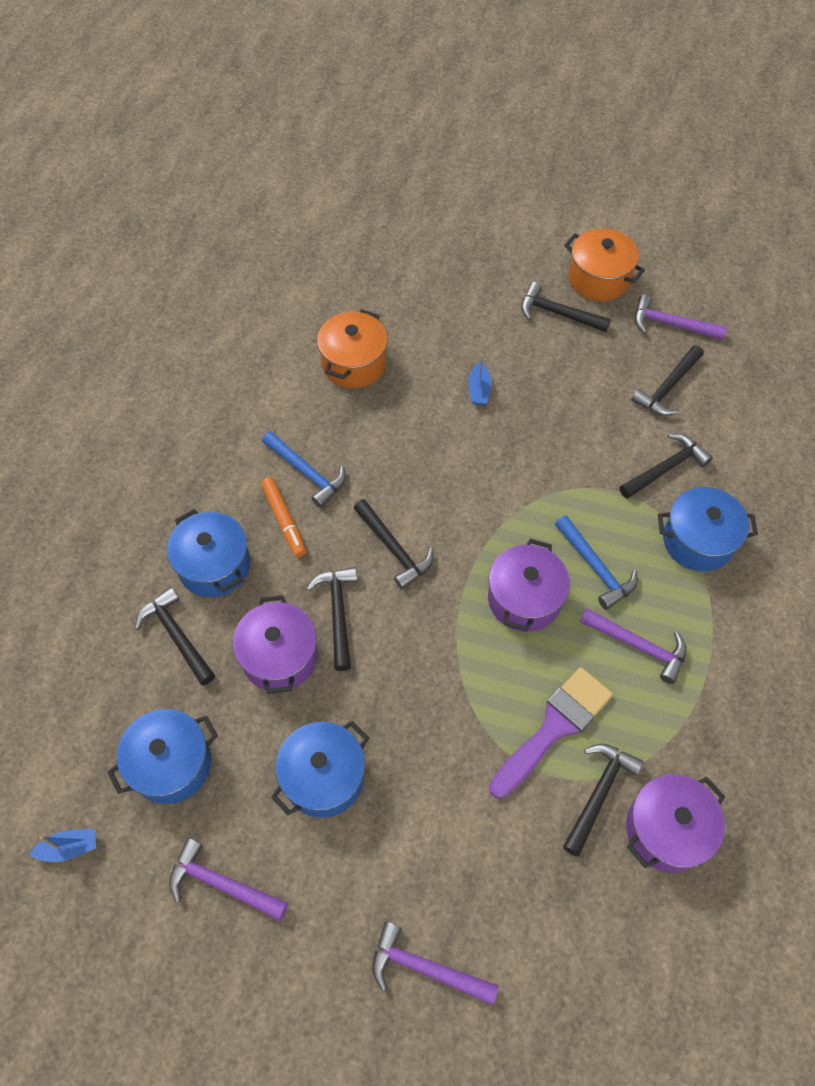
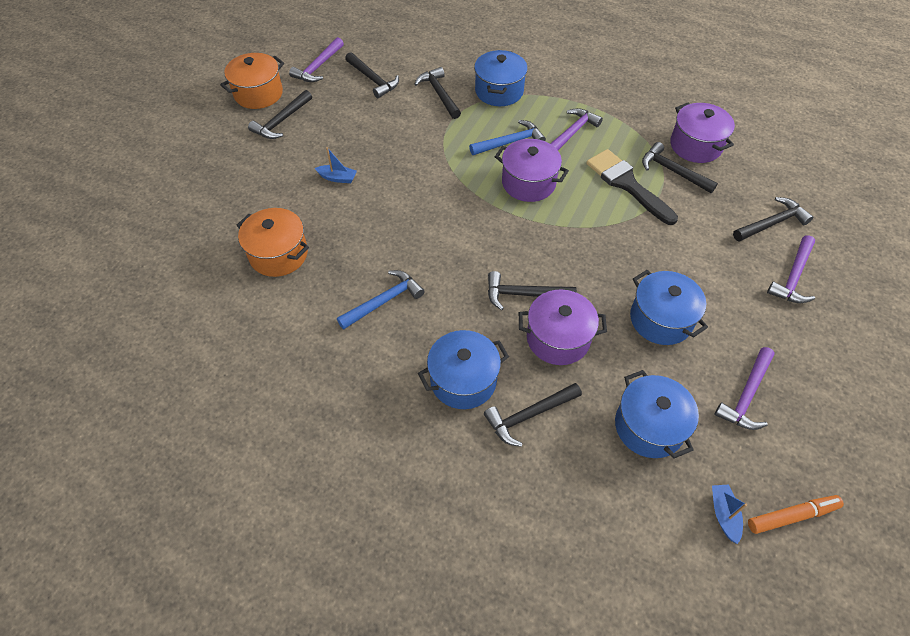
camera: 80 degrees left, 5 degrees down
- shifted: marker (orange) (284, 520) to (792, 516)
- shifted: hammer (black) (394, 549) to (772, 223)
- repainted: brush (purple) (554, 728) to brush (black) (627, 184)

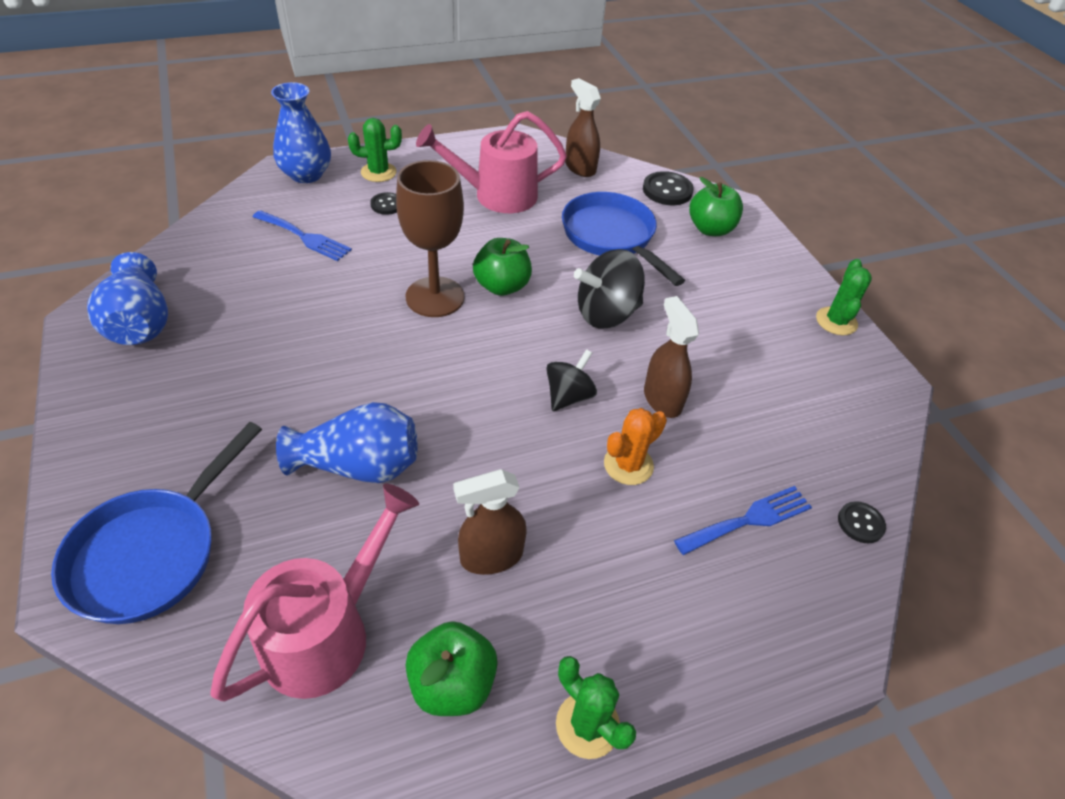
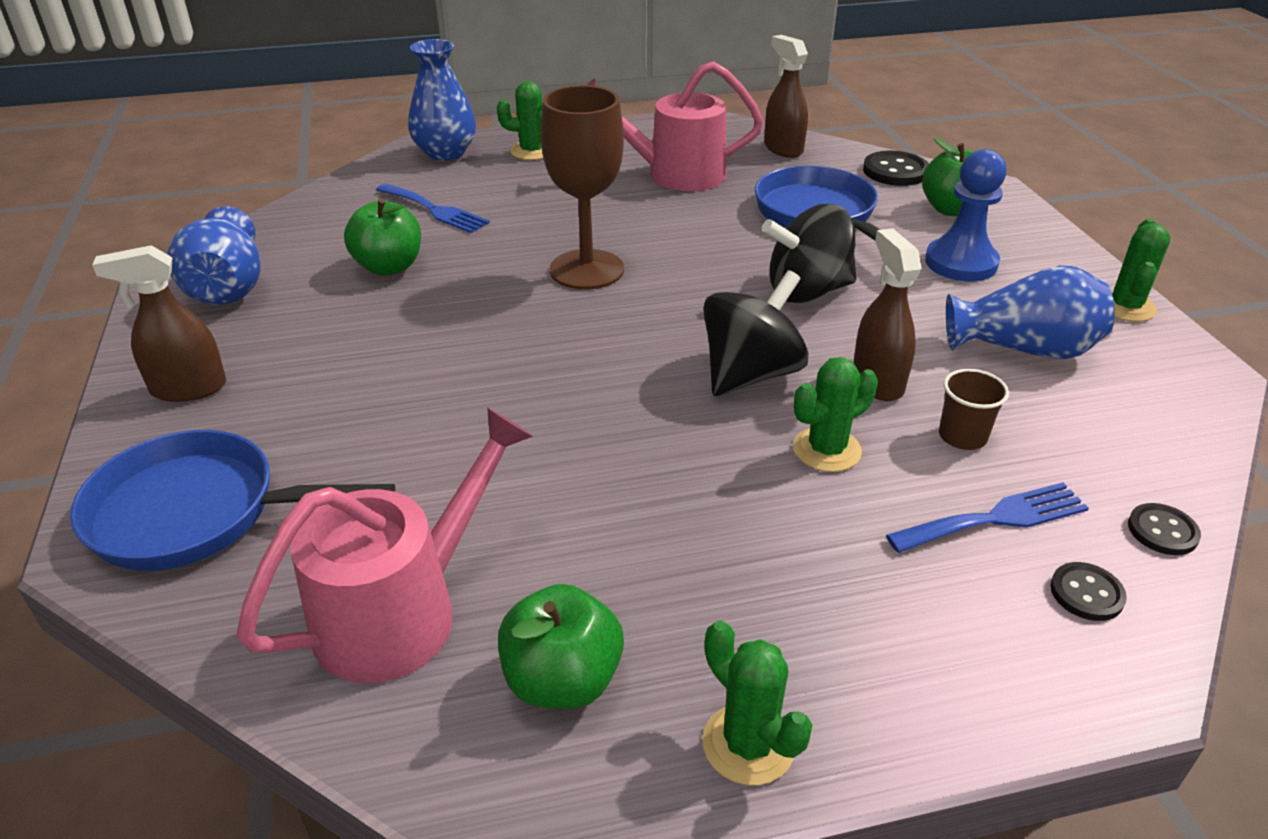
camera: 10 degrees right, 10 degrees down
- shifted: button (black) (387, 205) to (1086, 593)
- shifted: apple (green) (502, 286) to (389, 267)
- scaled: spinning top (black) (568, 396) = (750, 374) x1.56
- shifted: vase (blue) (359, 465) to (1024, 349)
- repainted: cactus (orange) (628, 465) to cactus (green) (826, 450)
- rotated: pan (blue) (152, 553) = (197, 513) 60 degrees clockwise
- shifted: spray bottle (brown) (491, 556) to (188, 389)
- new: pawn (blue) (961, 263)
- new: cup (brown) (962, 436)

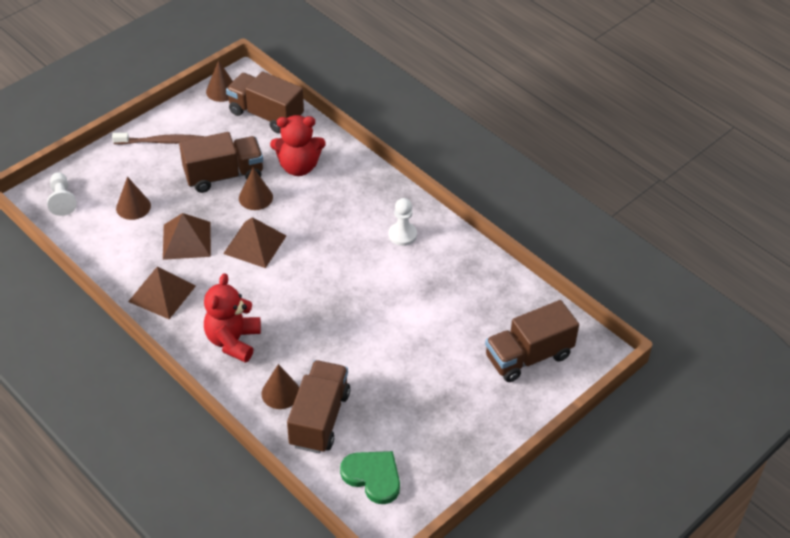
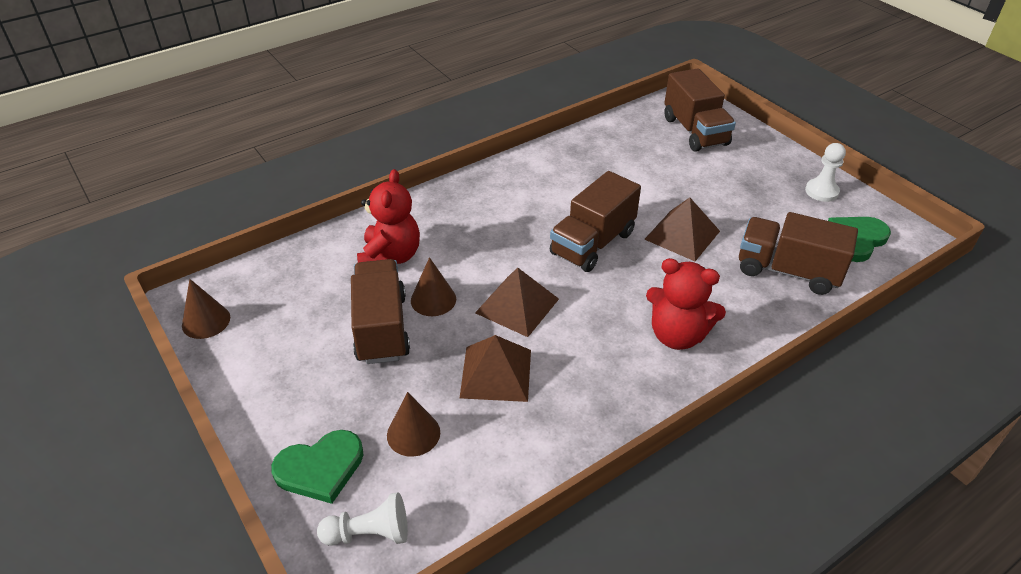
camera: 80 degrees left, 5 degrees down
- shifted: truck (brown) (266, 115) to (592, 243)
- gone: toothbrush (brown) (161, 142)
- shifted: pawn (white) (402, 235) to (821, 191)
- shifted: pyramid (brown) (162, 293) to (682, 235)
- gone: cone (brown) (280, 393)
- new: heart (green) (320, 468)

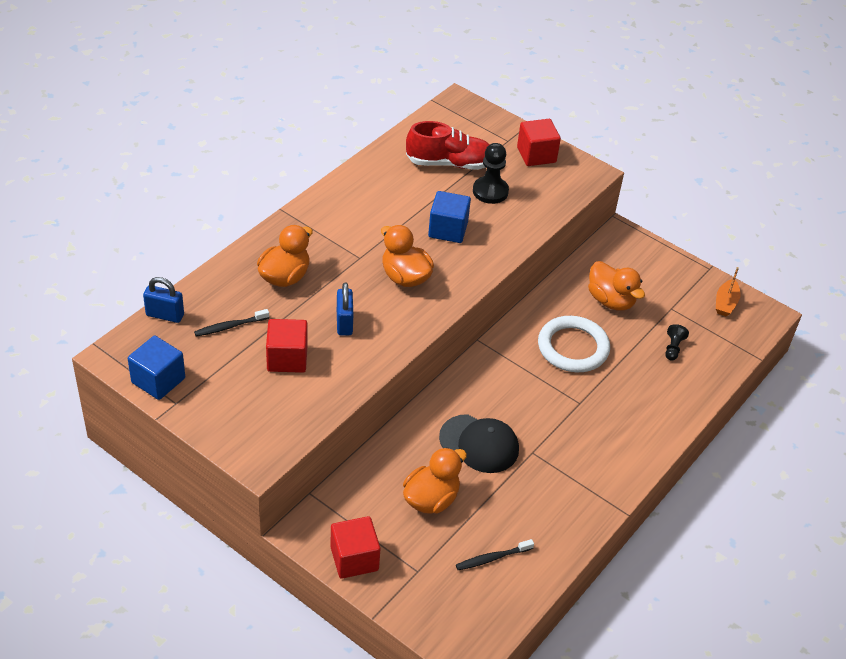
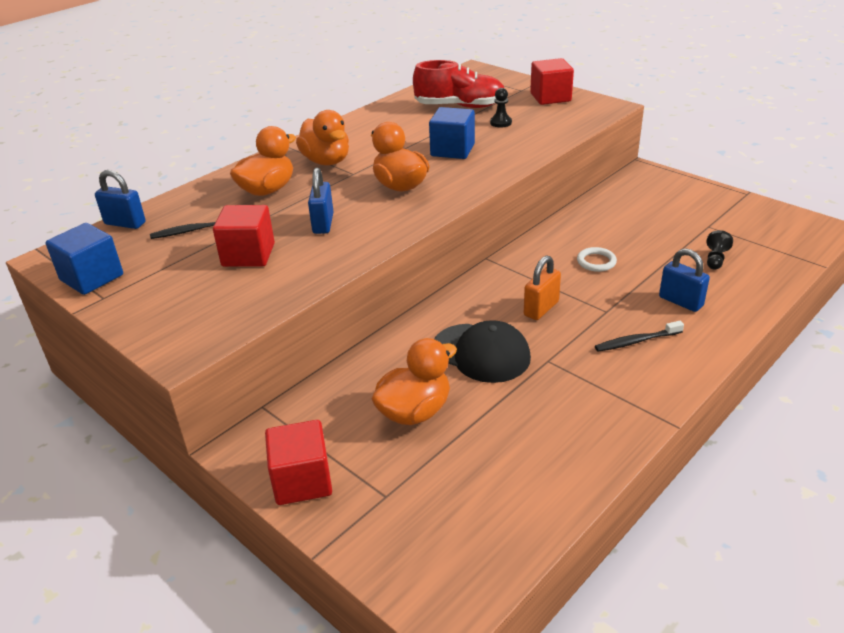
camera: 10 degrees right, 10 degrees down
- scaled: pawn (black) (490, 191) = (500, 122) x0.57
- shifted: duck (orange) (611, 300) to (326, 161)
- gone: boat (orange) (725, 303)
- scaled: ring (white) (573, 347) = (596, 262) x0.47
- shifted: toothbrush (black) (492, 558) to (636, 341)
- new: padlock (blue) (680, 301)
- new: padlock (orange) (541, 309)

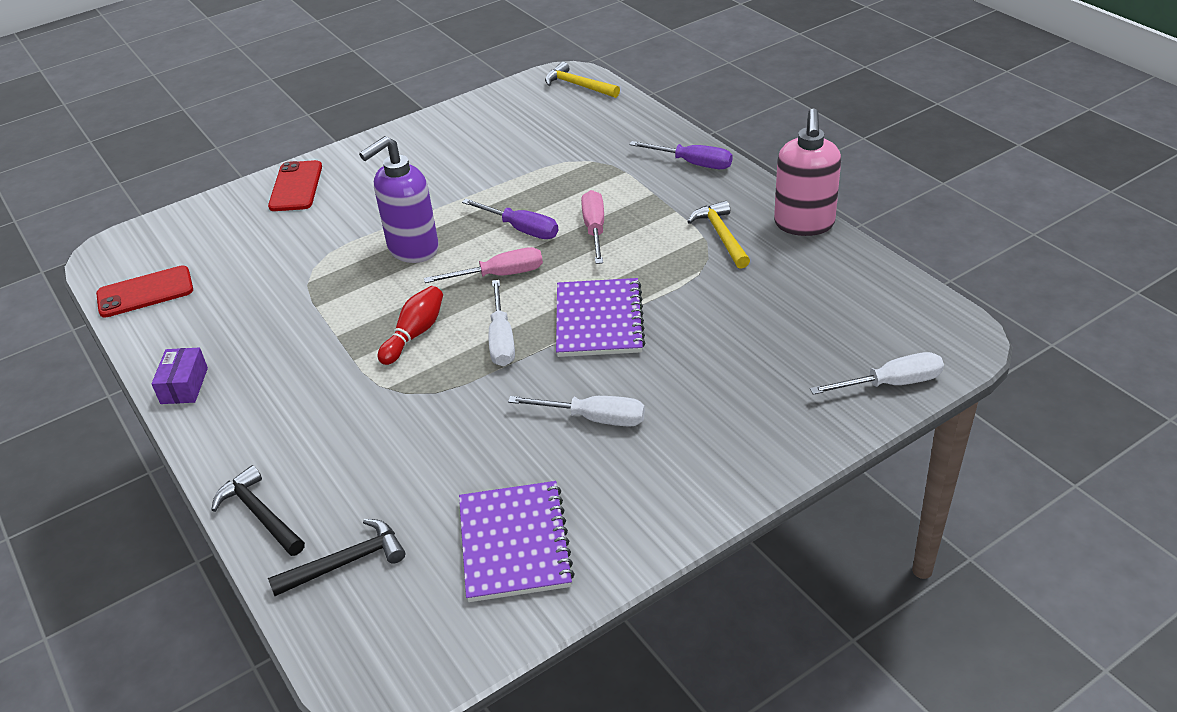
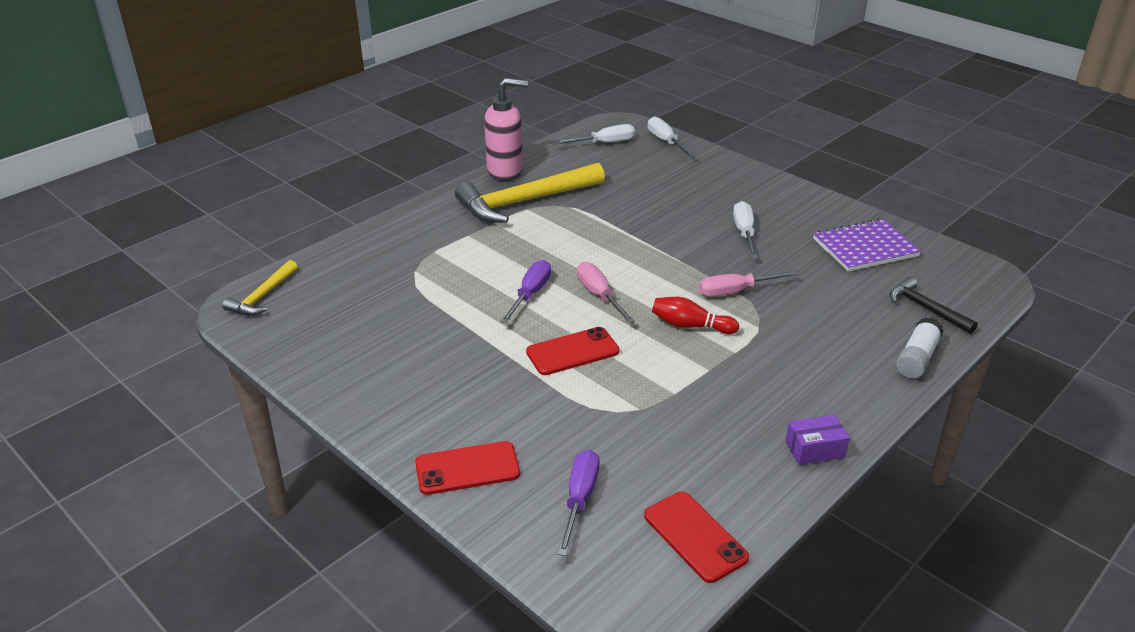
camera: 105 degrees left, 5 degrees down
- swapped: soap dispenser (purple) (412, 249) to phone (red) (572, 352)
- shifted: screwdriver (purple) (693, 163) to (579, 499)
- shifted: screwdriver (pink) (594, 229) to (735, 291)
- scaled: hammer (yellow) (721, 236) = (525, 201) x1.93
- gone: notebook (purple) (598, 320)
- shifted: screwdriver (white) (501, 339) to (604, 143)
- swapped: hammer (black) (260, 514) to glue stick (white) (917, 358)

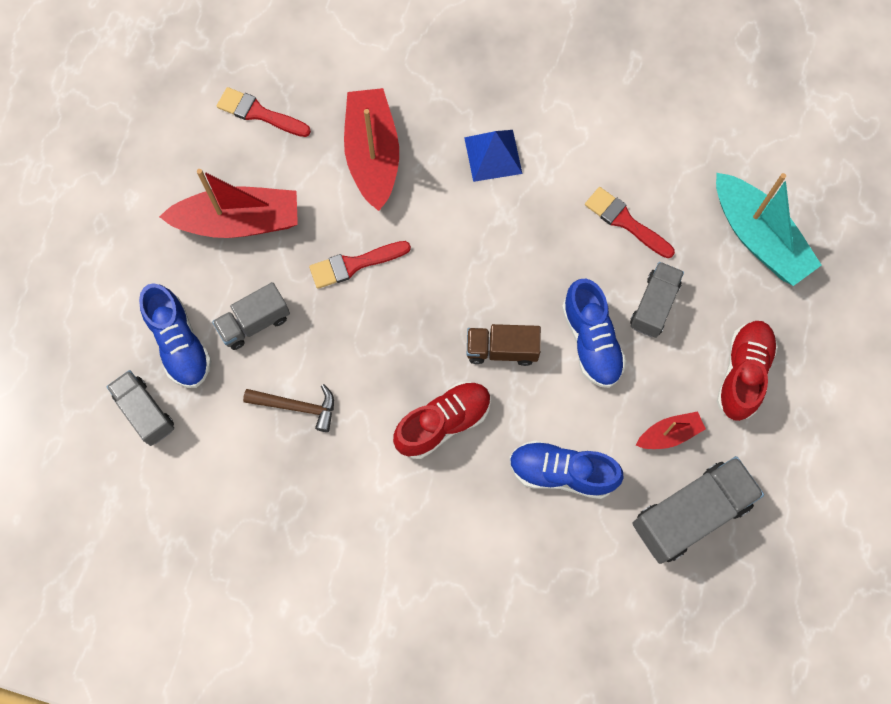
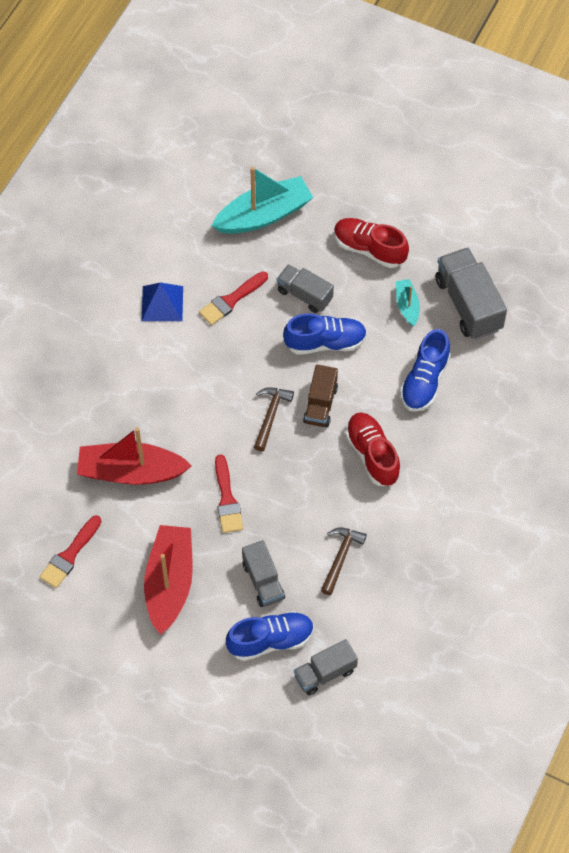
camera: 80 degrees left, 10 degrees down
- shifted: pyramid (blue) (493, 155) to (162, 303)
- repainted: boat (red) (669, 434) to boat (turquoise) (407, 305)
- new: hammer (brown) (270, 415)

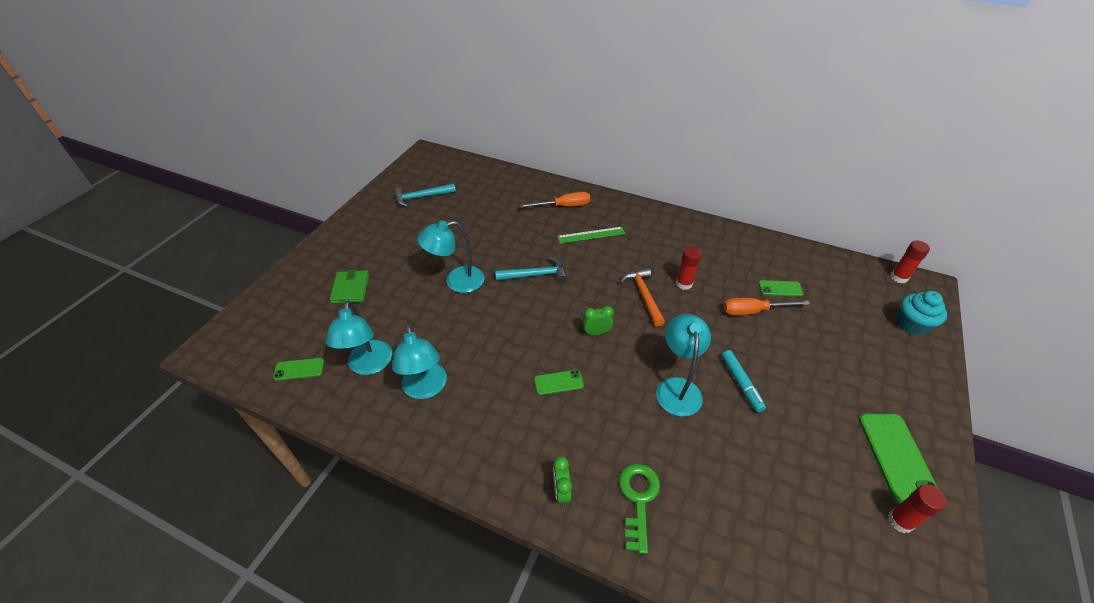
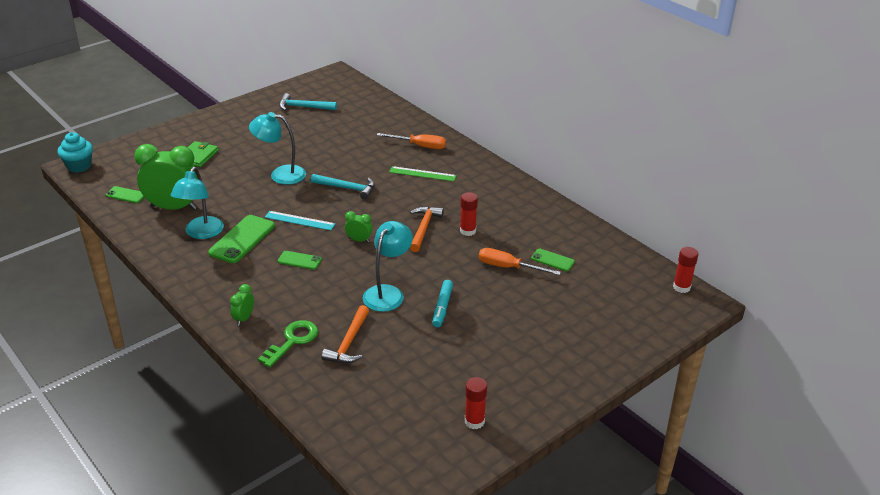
camera: 25 degrees right, 10 degrees down
- shifted: cupcake (turquoise) (911, 325) to (79, 166)
- swapped: lamp (turquoise) (369, 365) to clock (green) (174, 207)
- shifted: phone (green) (897, 457) to (242, 239)
- new: ruler (turquoise) (300, 220)
- new: hammer (orange) (349, 342)

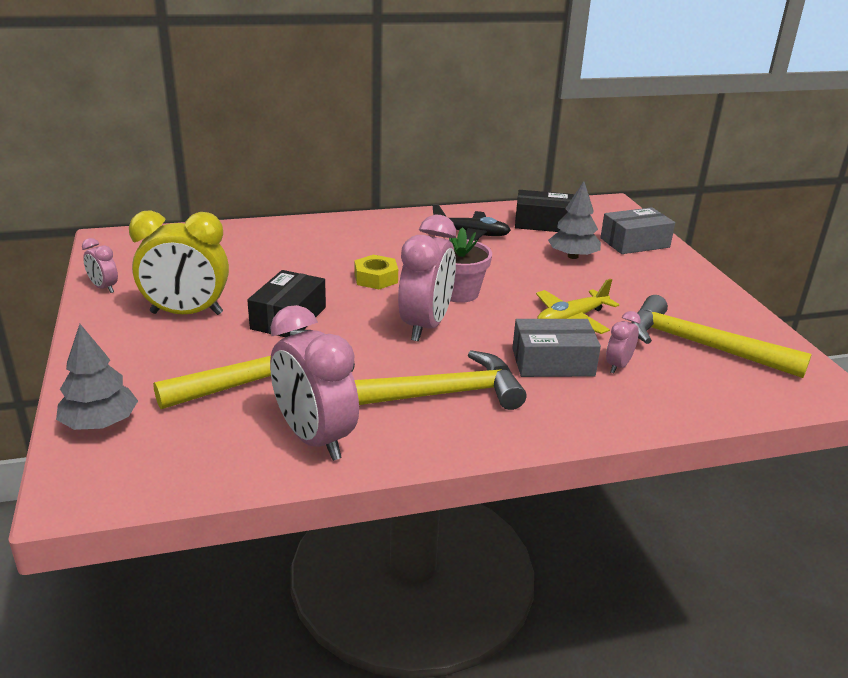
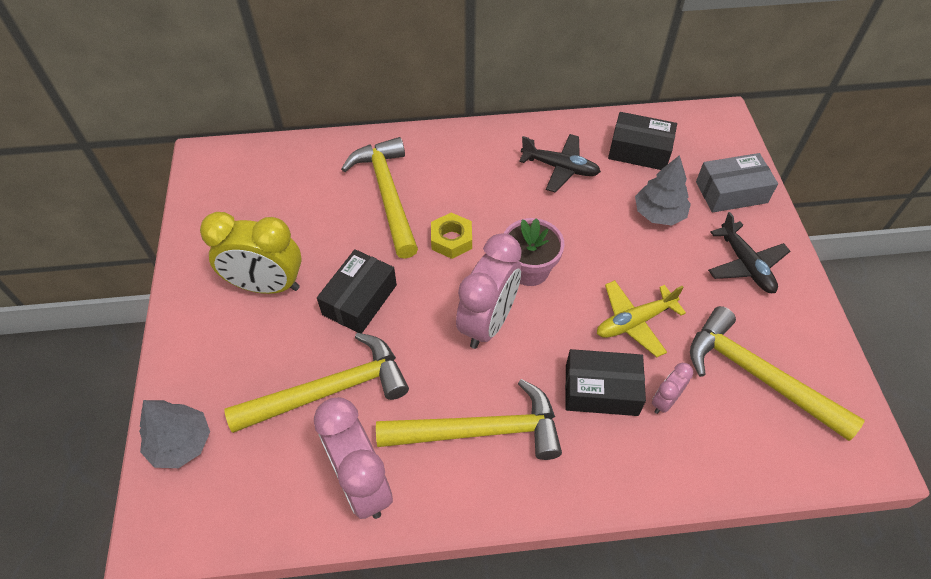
camera: 10 degrees right, 25 degrees up
- gone: clock (pink) (104, 288)
- repainted: box (grey) (552, 362) to box (black) (601, 390)
- new: hammer (yellow) (387, 194)
- new: plane (black) (745, 265)

